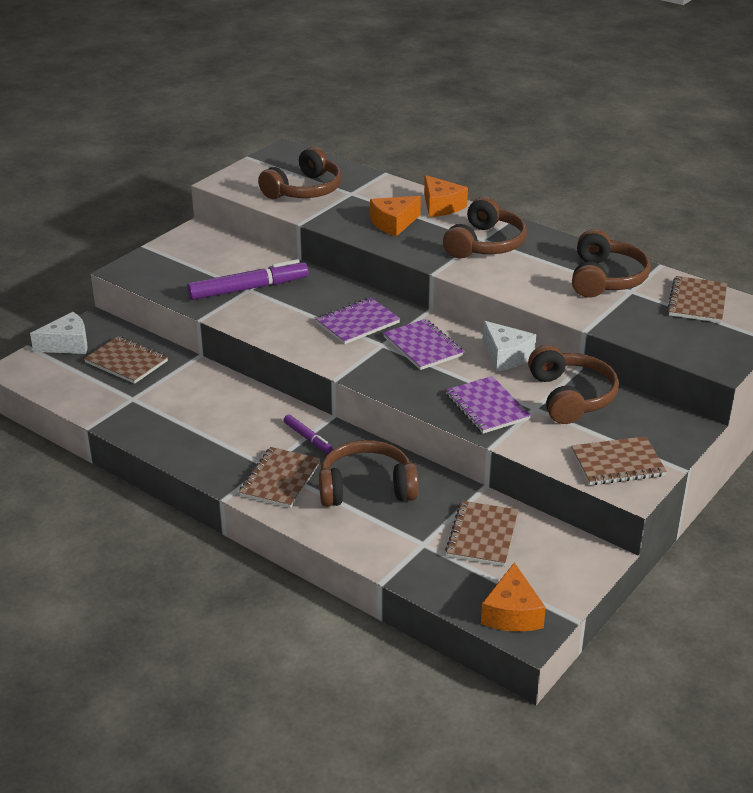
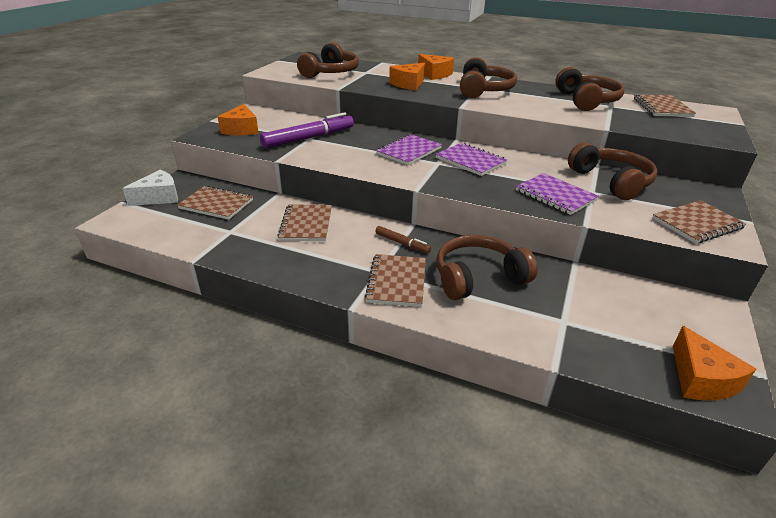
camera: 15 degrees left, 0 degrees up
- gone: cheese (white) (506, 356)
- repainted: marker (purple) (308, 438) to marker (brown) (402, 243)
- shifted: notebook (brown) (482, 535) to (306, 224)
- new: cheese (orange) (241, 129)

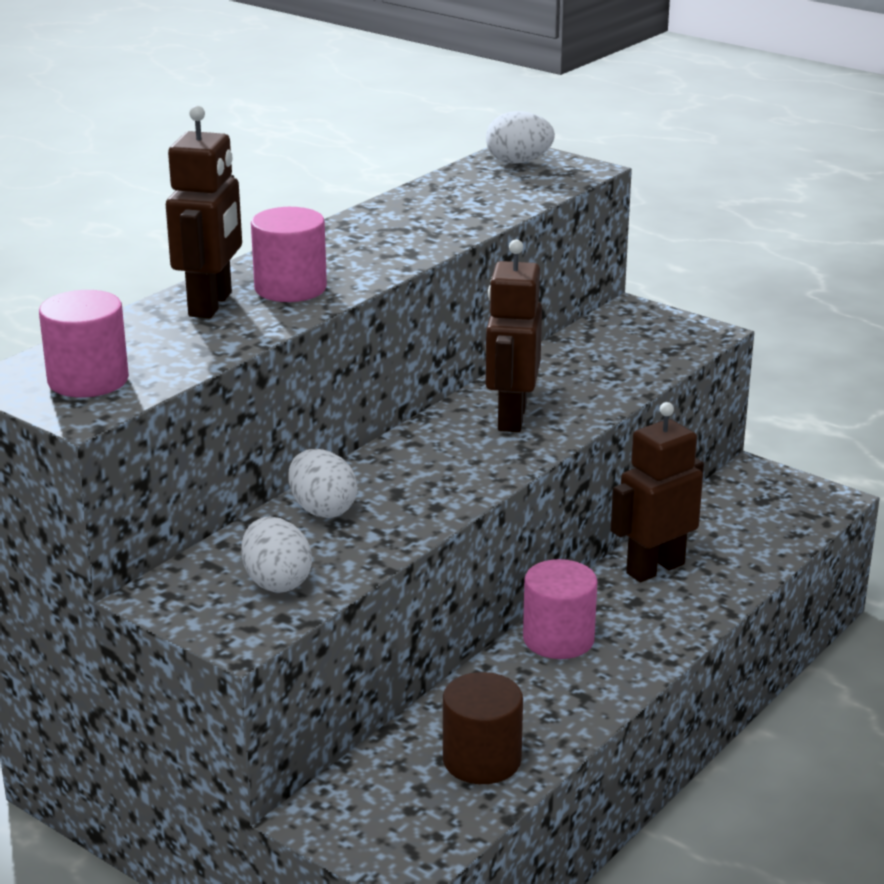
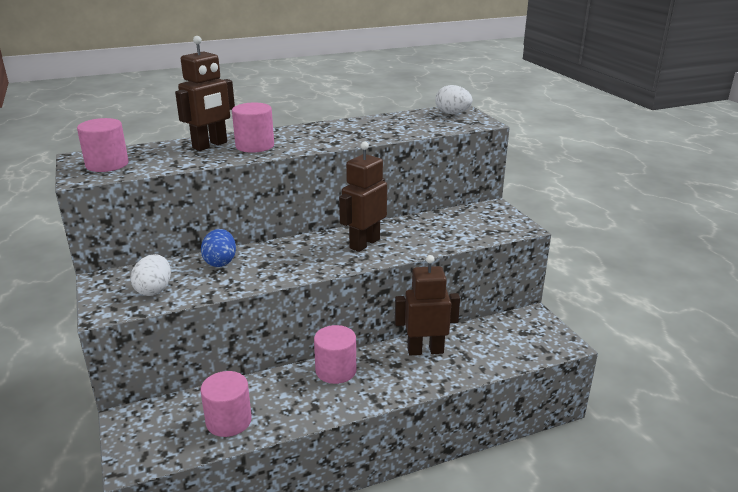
camera: 30 degrees right, 0 degrees up
- repainted: egg (white) (322, 509) to egg (blue) (220, 262)
- repainted: cylinder (brown) (482, 760) to cylinder (pink) (229, 421)

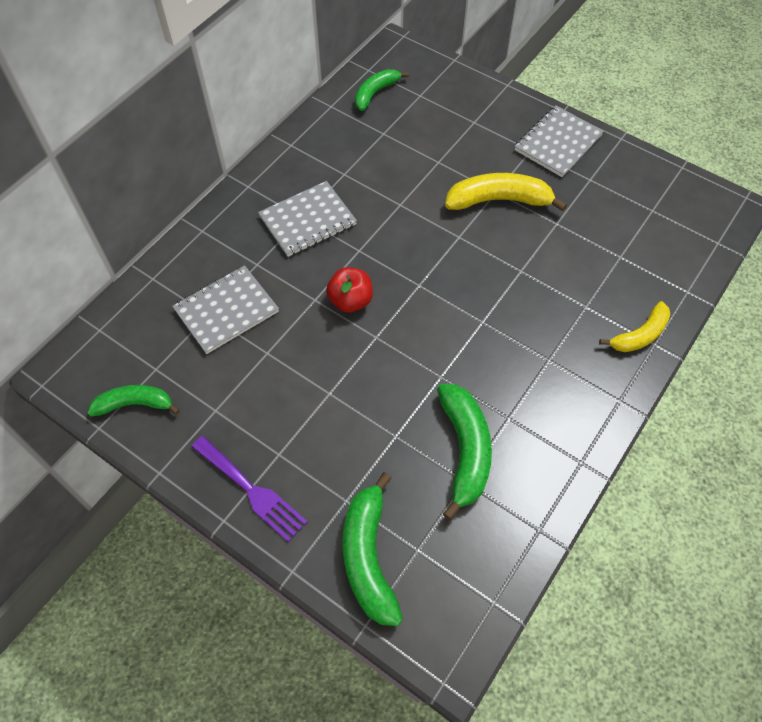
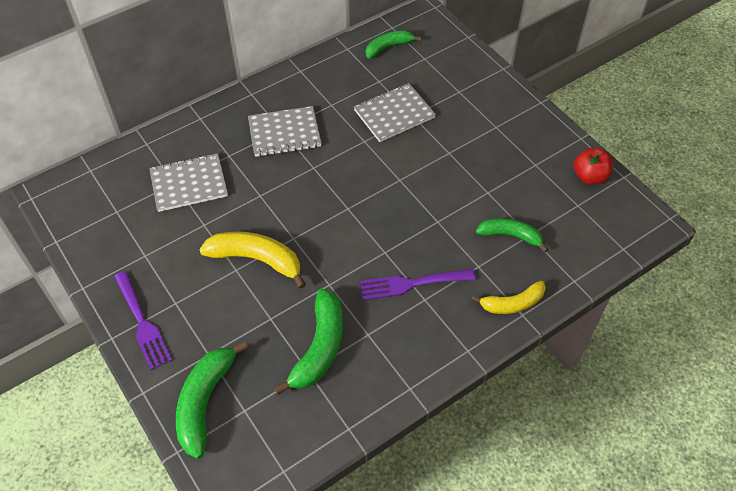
camera: 20 degrees right, 5 degrees down
- shifted: notebook (grey) (557, 143) to (394, 114)
- shifted: banana (yellow) (499, 200) to (257, 259)
- shifted: apple (red) (350, 300) to (589, 176)
- shifted: banana (green) (135, 404) to (510, 235)
- new: fork (purple) (411, 284)

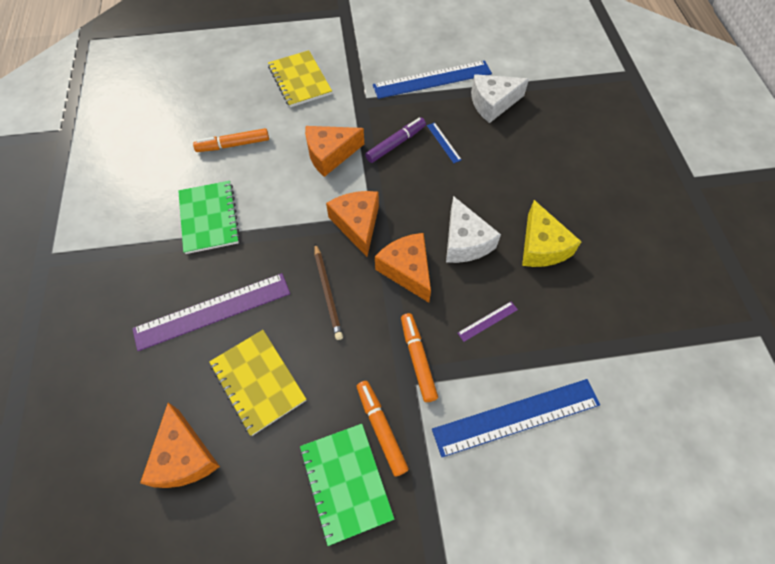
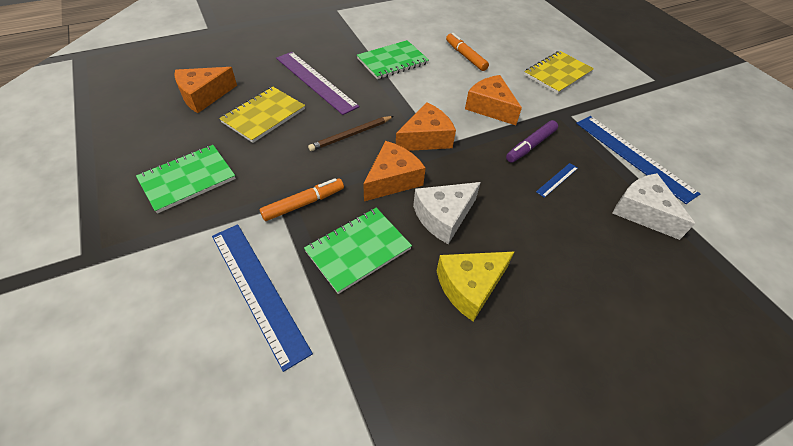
camera: 70 degrees right, 10 degrees down
- rotated: marker (purple) (396, 144) = (530, 146) 105 degrees clockwise
- swapped: ruler (purple) (487, 321) to notebook (green) (358, 250)
- gone: marker (orange) (381, 428)

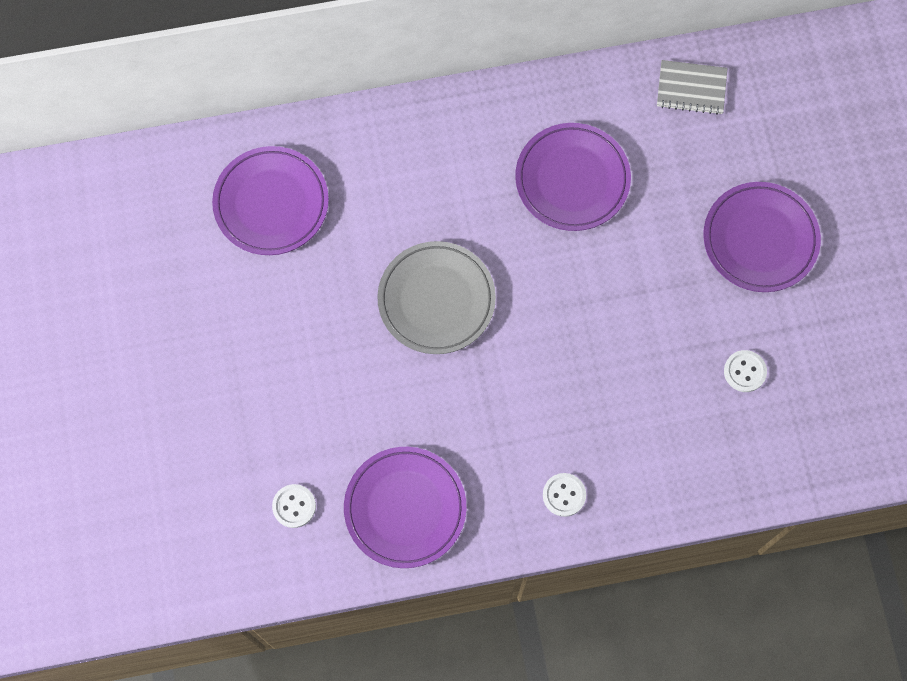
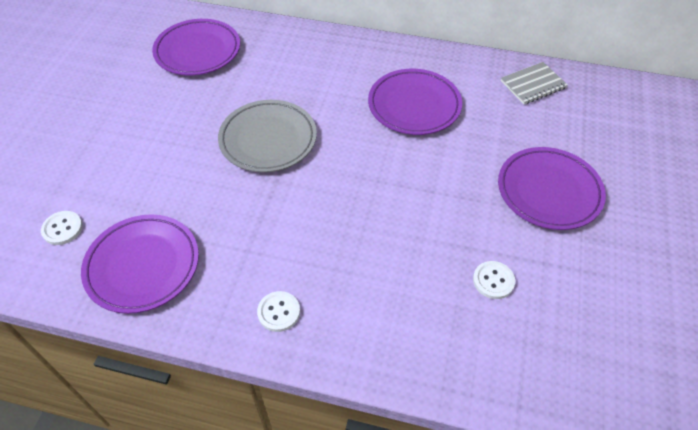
camera: 25 degrees right, 20 degrees down
- rotated: notebook (grey) (691, 88) = (533, 85) 60 degrees counterclockwise

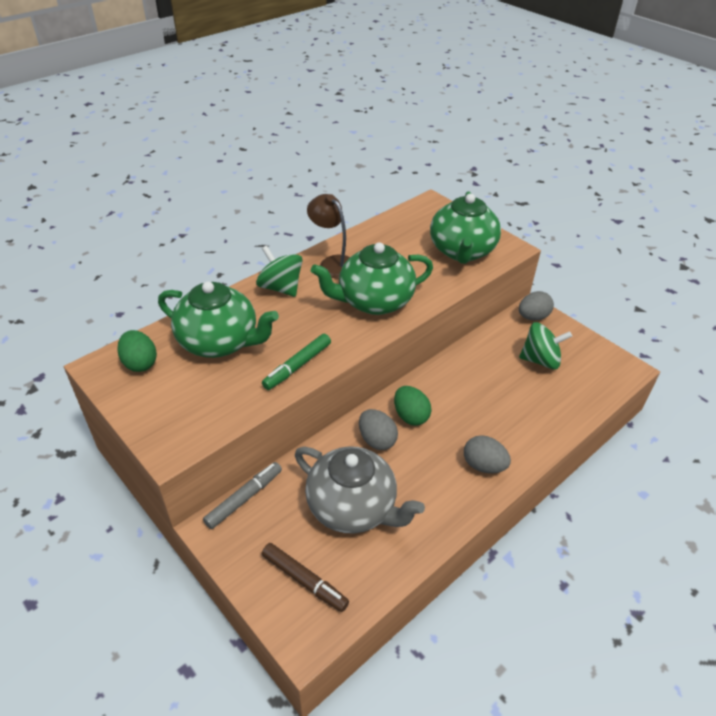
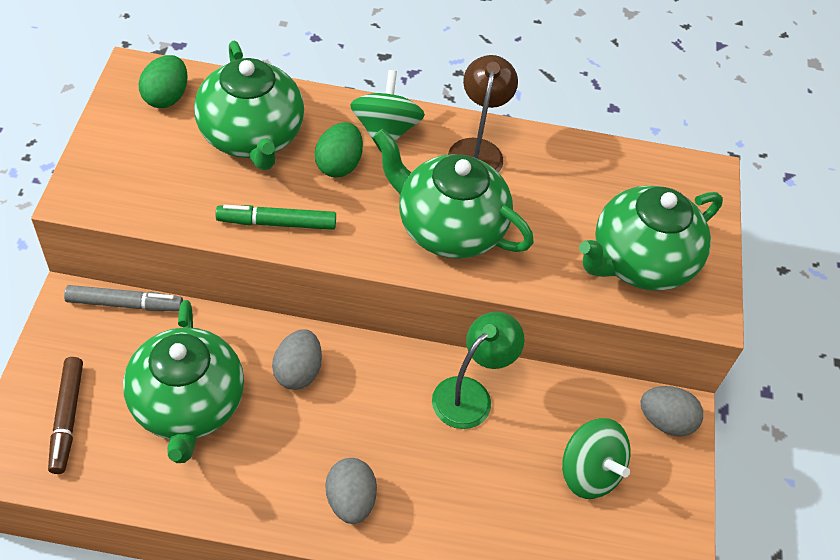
camera: 45 degrees right, 10 degrees up
- shifted: egg (green) (410, 416) to (339, 165)
- repainted: teapot (grey) (353, 507) to teapot (green) (188, 405)
- new: lamp (green) (470, 394)

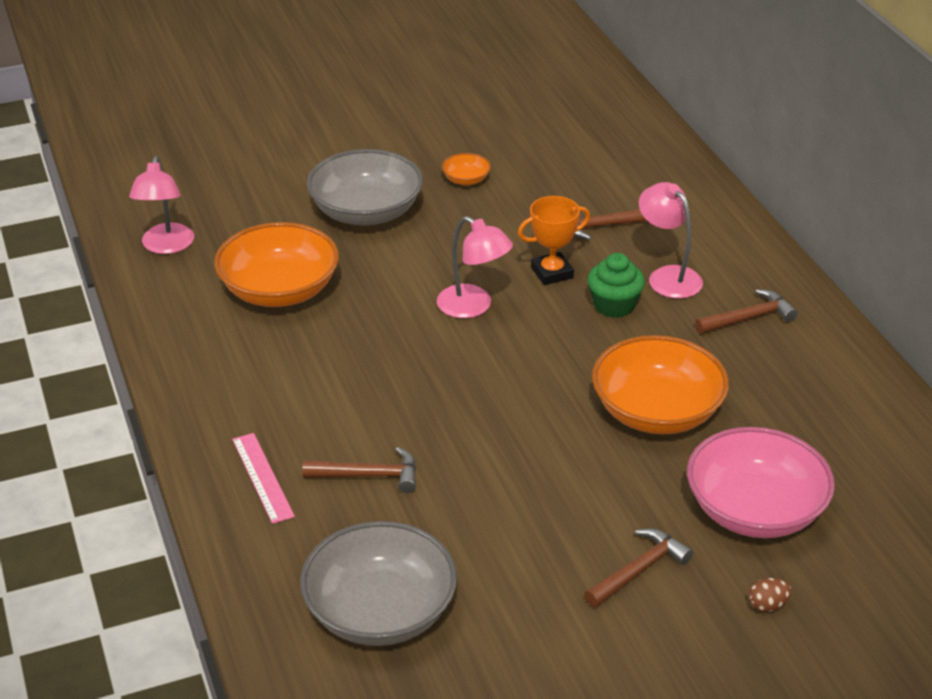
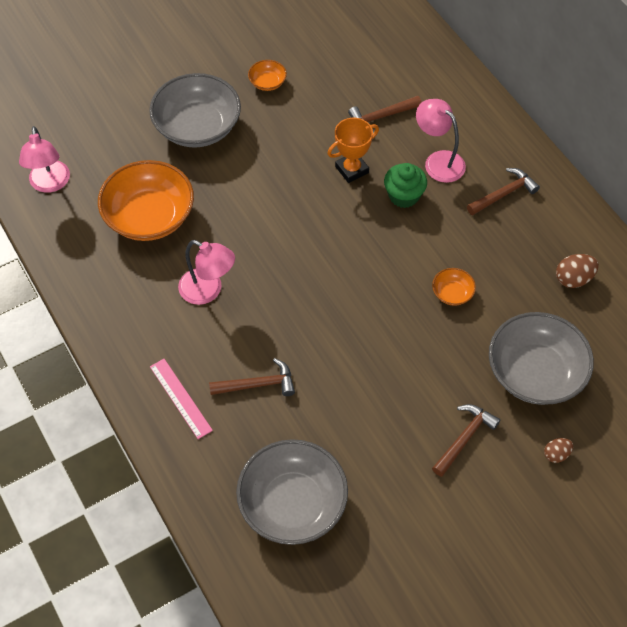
camera: 10 degrees left, 20 degrees up
- shifted: lamp (pink) (473, 307) to (208, 291)
- scaled: bowl (orange) (657, 411) = (452, 293) x0.44
- repainted: bowl (pink) (754, 510) to bowl (grey) (535, 372)
- new: egg (brown) (573, 279)

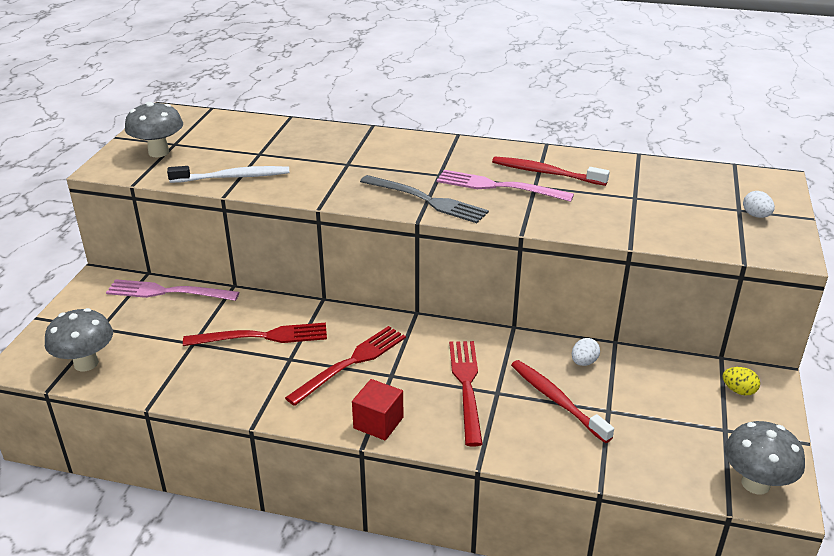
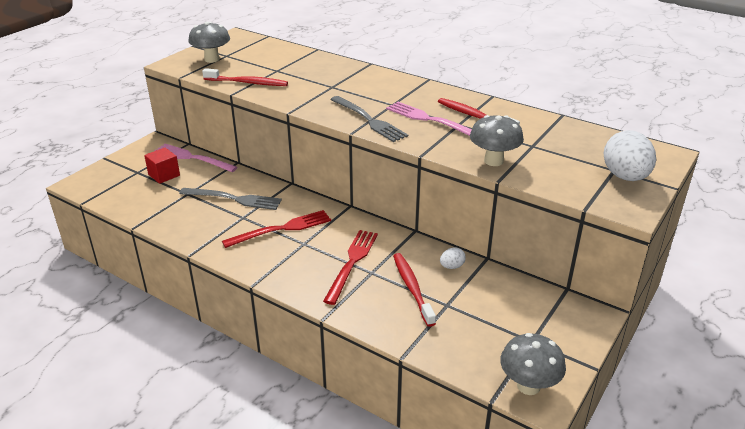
camera: 20 degrees right, 0 degrees up
- repainted: toothbrush (white) (233, 177) to toothbrush (red) (247, 83)
- scaled: egg (white) (756, 215) = (625, 177) x2.14
- shifted: mushroom (grey) (86, 363) to (493, 161)
- repainted: fork (red) (262, 337) to fork (grey) (234, 199)
- gone: egg (yellow) (738, 391)
- shifted: cube (red) (378, 423) to (164, 175)

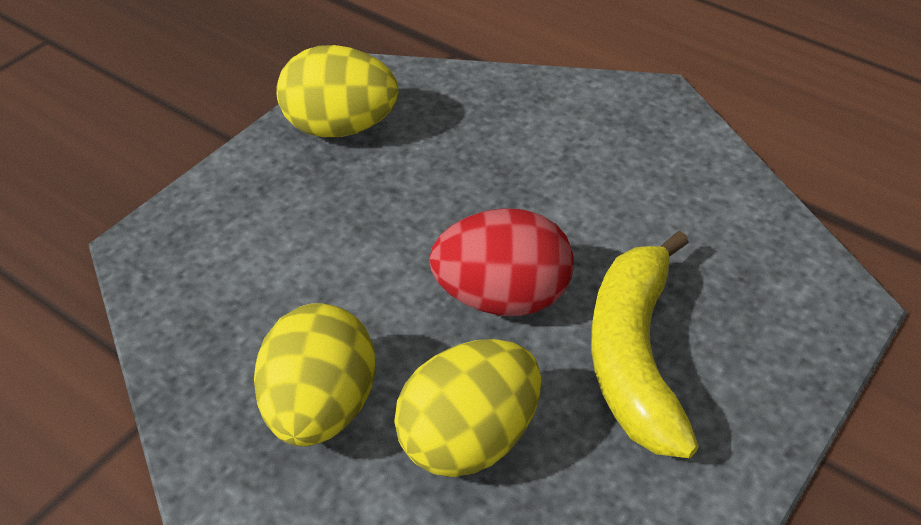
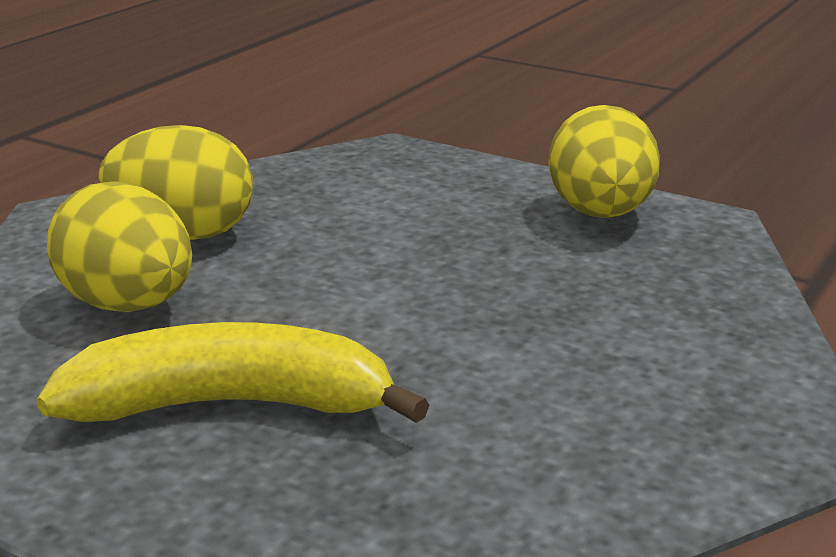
camera: 85 degrees right, 20 degrees down
- gone: egg (red) (502, 297)

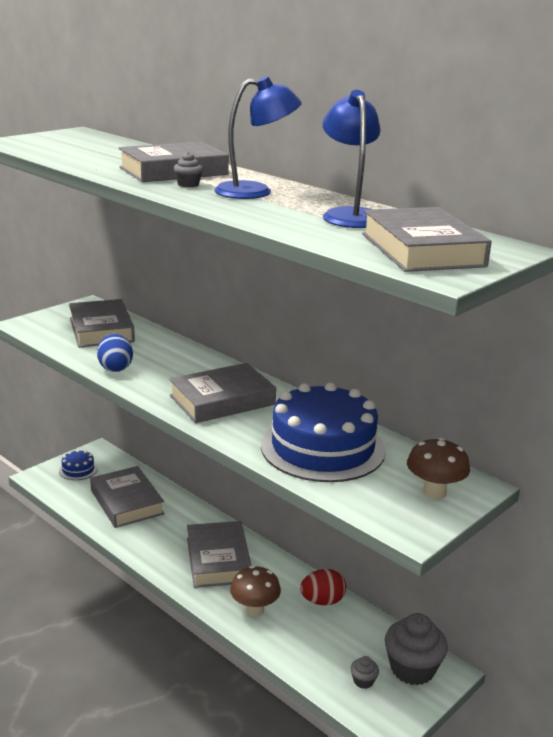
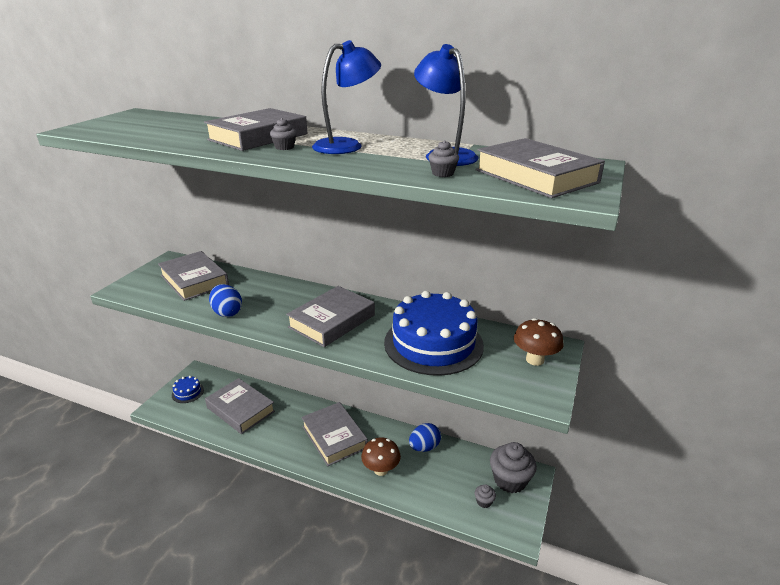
camera: 20 degrees left, 5 degrees up
- repainted: egg (red) (322, 601) to egg (blue) (424, 447)
- new: cupcake (grey) (442, 173)

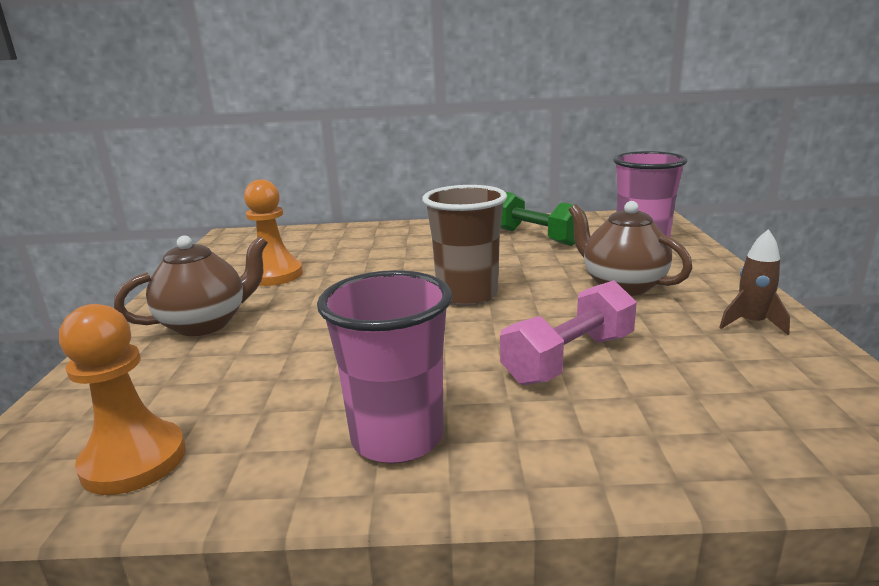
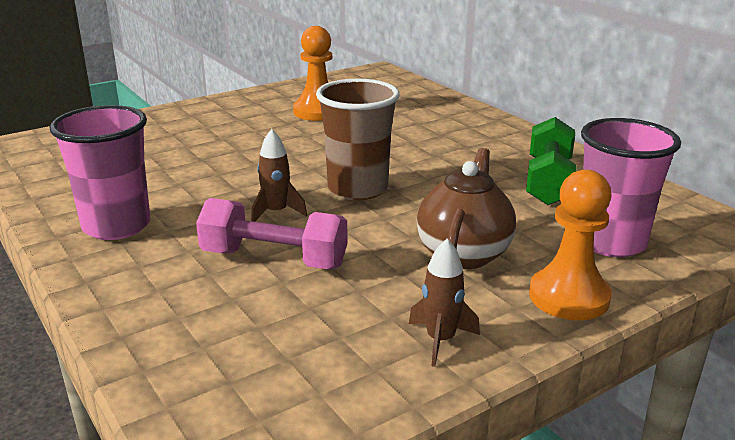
camera: 55 degrees right, 5 degrees up
- gone: teapot (brown) (205, 324)
- shifted: pawn (orange) (134, 460) to (569, 297)
- new: rocket (brown) (276, 212)

